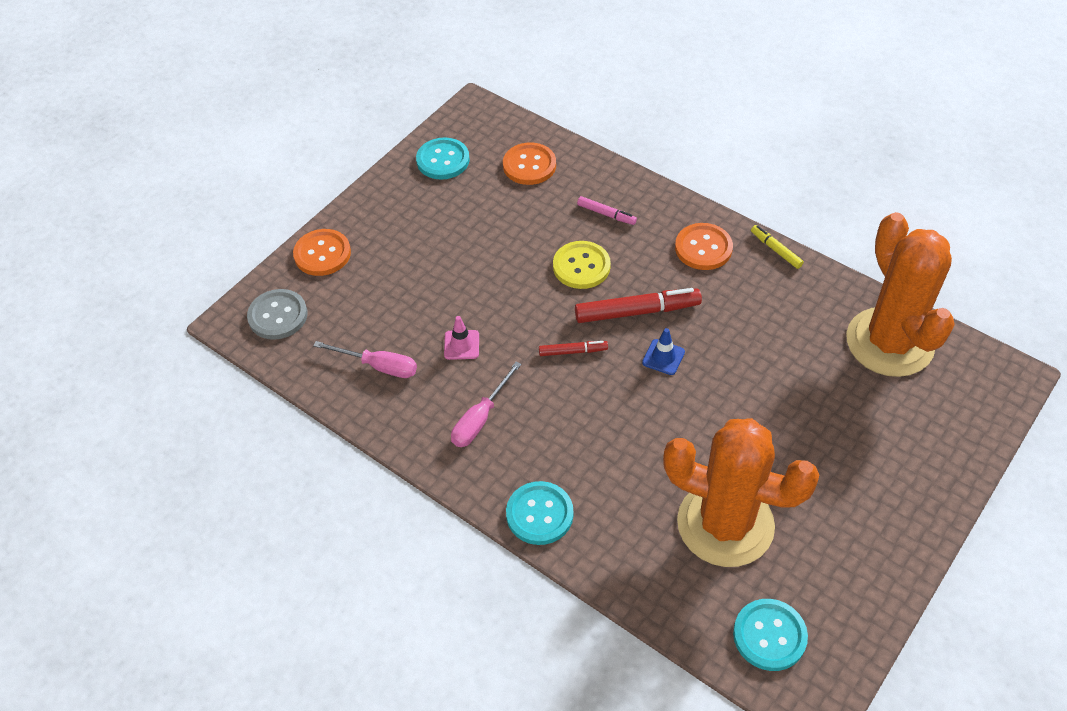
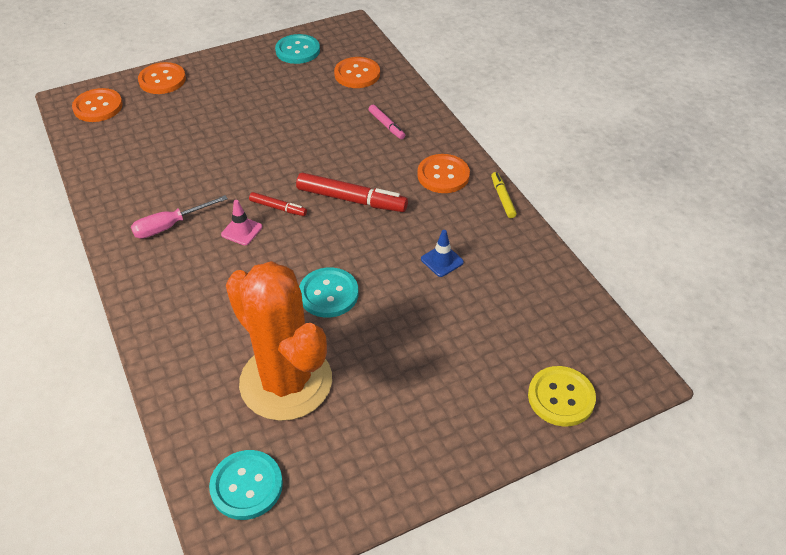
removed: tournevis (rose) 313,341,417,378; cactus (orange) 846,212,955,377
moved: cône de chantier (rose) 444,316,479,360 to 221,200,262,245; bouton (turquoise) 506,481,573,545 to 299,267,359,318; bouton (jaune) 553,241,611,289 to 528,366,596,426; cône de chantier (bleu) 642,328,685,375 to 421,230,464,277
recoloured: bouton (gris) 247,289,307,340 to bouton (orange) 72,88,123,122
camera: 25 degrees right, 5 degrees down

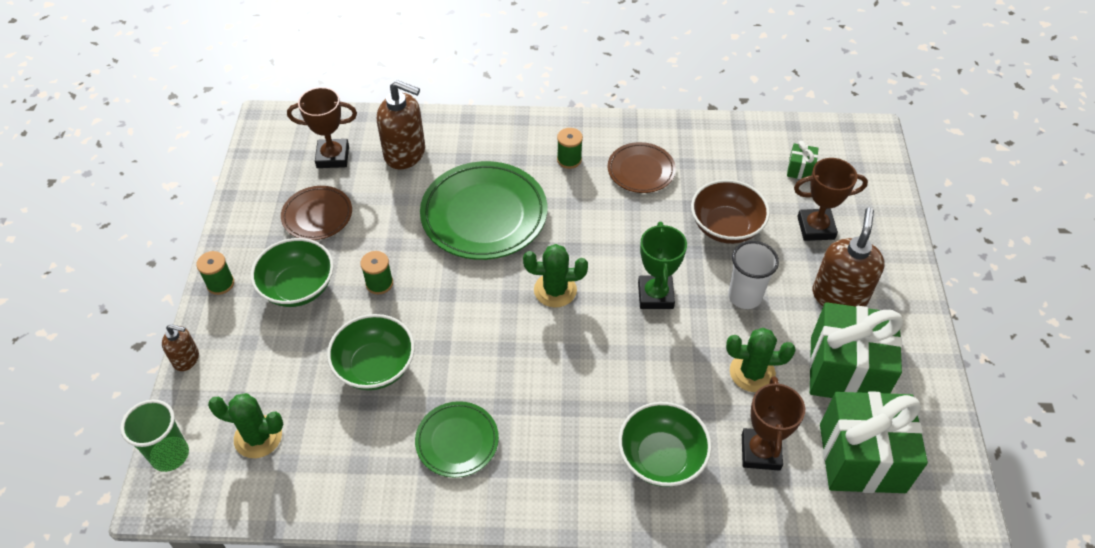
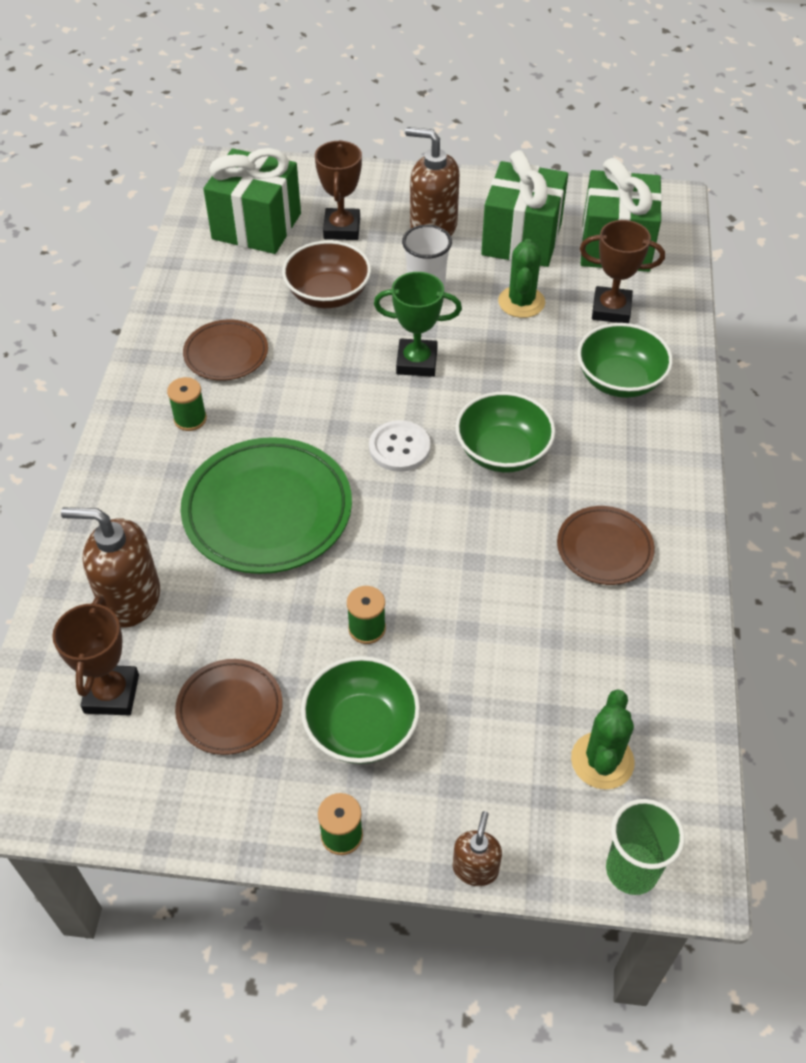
moved: bol (vert) 327,314,415,390 to 455,392,555,472
replaced: cactus (vert) 523,244,588,308 to bouton (blanc) 369,420,431,472
recoloured: assiette (vert) 415,401,499,478 to assiette (marron) 557,506,655,585
turned: distributeur de savon (marron) 377,80,425,169 = 61,507,160,628 105 degrees counterclockwise
resized: cadeau (vert) 787,141,819,179 = 203,148,301,254 x2.42
camera: 85 degrees left, 0 degrees up

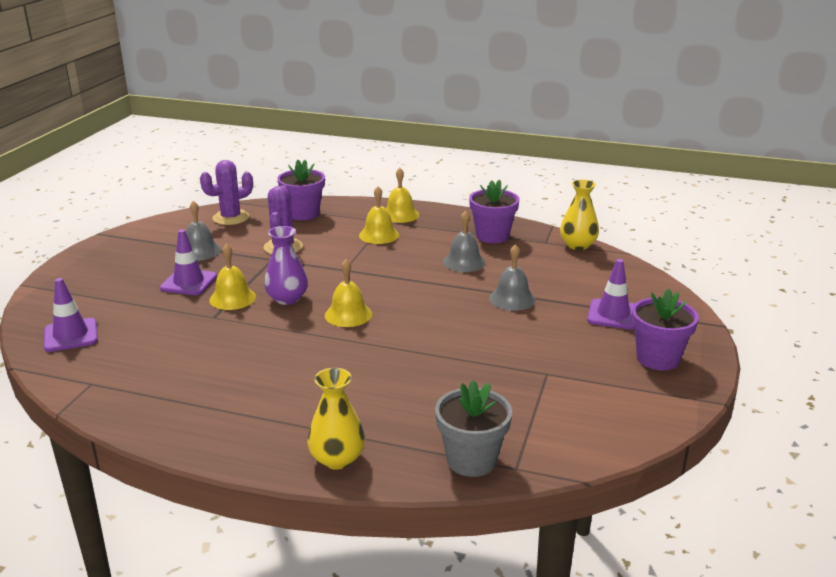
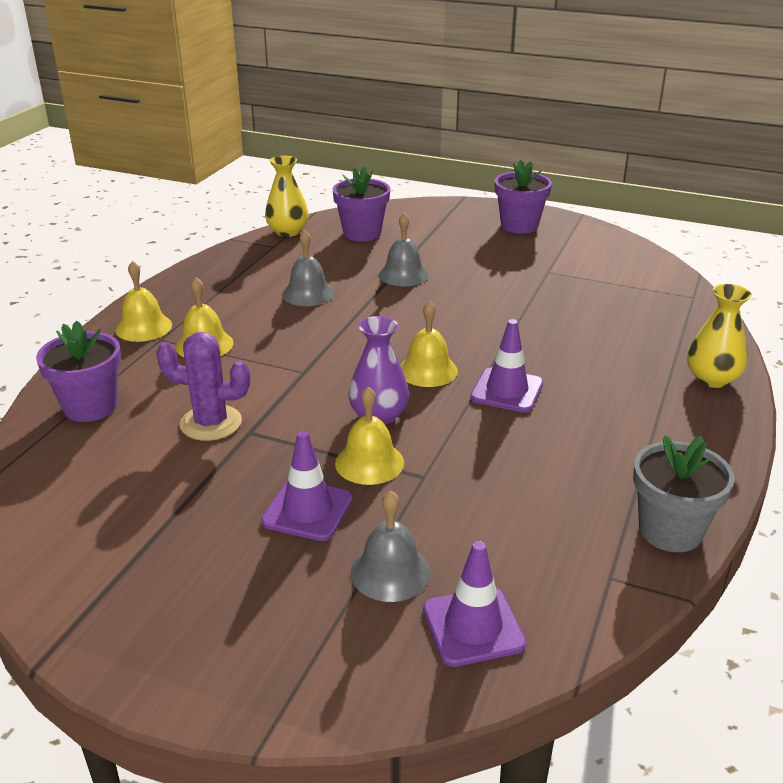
removed: cactus (violet) 200,160,253,225
moved: cloche (gris) 186,201,221,261 to 351,490,431,602; pot de fleurs (gris) 435,380,512,477 to 633,435,735,552; pot de fleurs (violet) 469,180,519,243 to 333,167,390,241; cône de chantier (violet) 587,259,635,330 to 470,319,543,413
camera: 85 degrees left, 5 degrees up

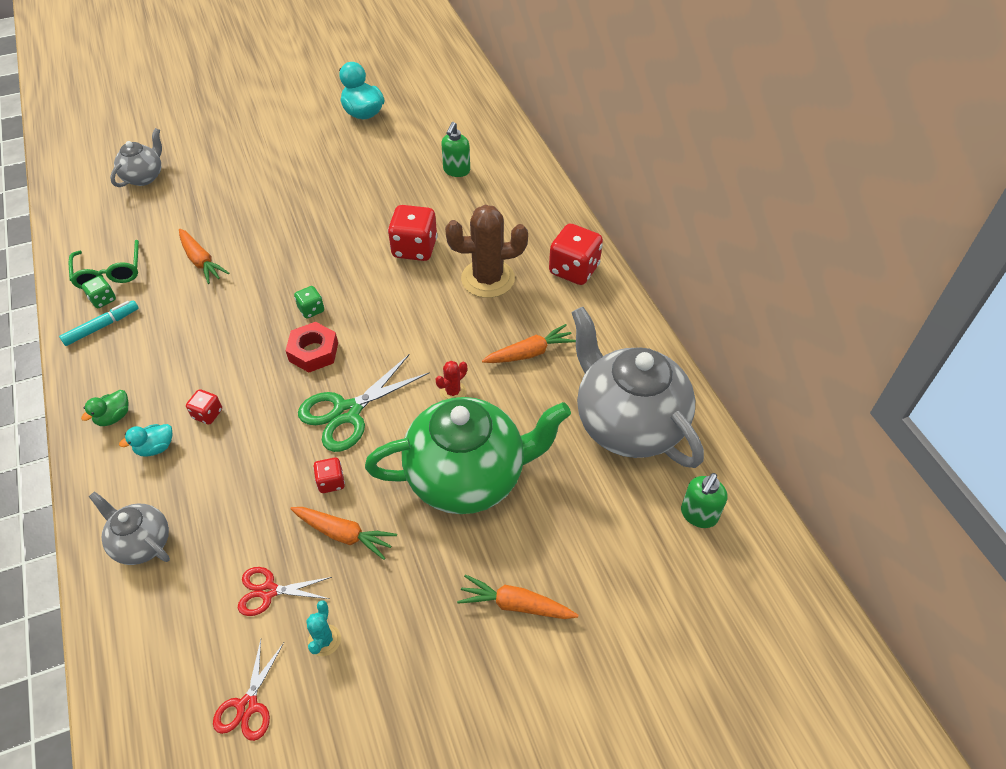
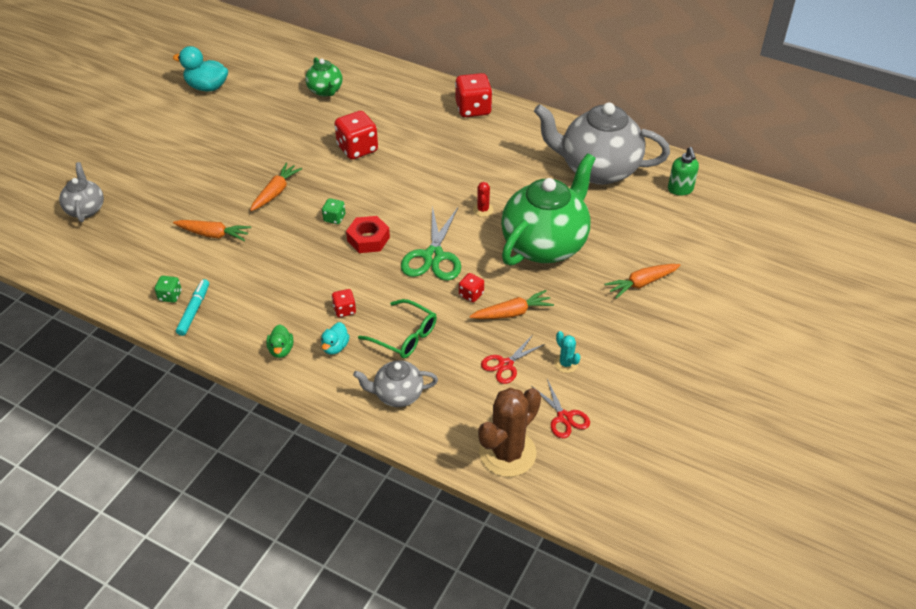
moved: lunettes (vert) 69,240,139,289 to 358,299,437,358; cactus (marron) 445,205,528,298 to 478,388,541,477; carotte (orange) 482,324,576,363 to 250,163,302,211
replaced: distributeur de savon (vert) 441,122,470,177 to théière (vert) 305,57,342,96
camera: 40 degrees left, 5 degrees down

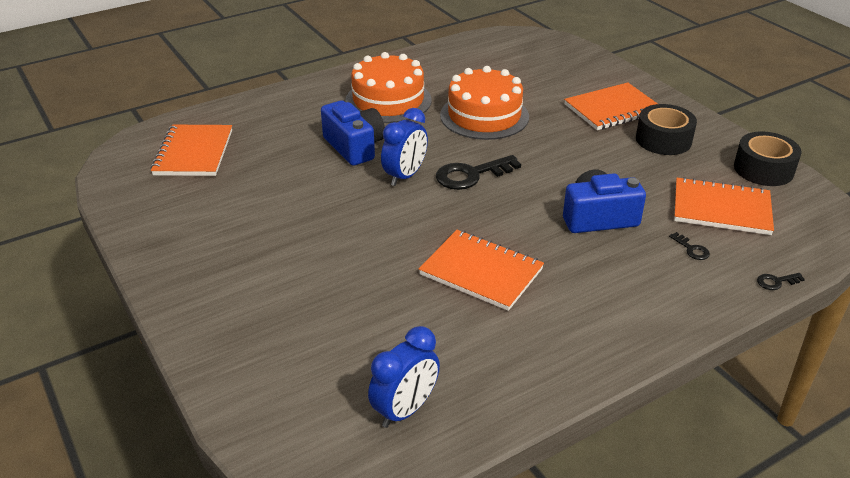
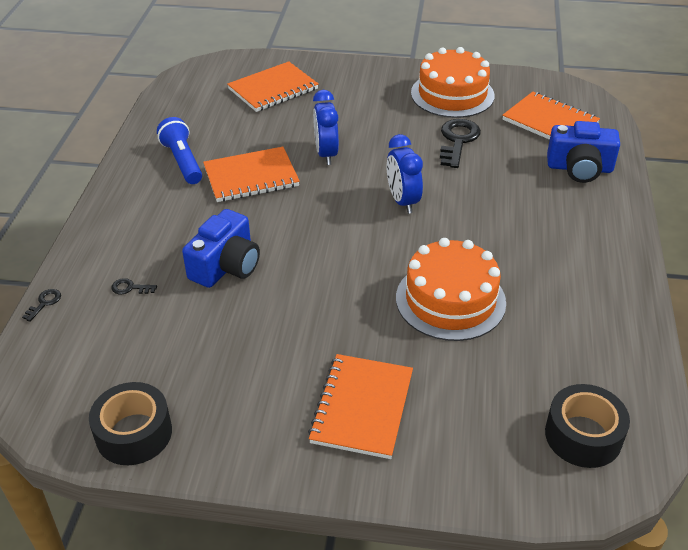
added: lampe de poche (bleu) 157,117,202,184
moved: appareil photo (bleu) 321,100,385,166 to 547,121,620,183; gâteau (orange) 345,52,432,123 to 411,47,495,118; réveil (bleu) 368,326,440,428 to 313,90,339,165; clé (noir) 436,155,521,190 to 440,119,481,168; ruban adhésif (noir) 636,104,697,155 to 545,384,630,468; carnet (orange) 674,177,774,235 to 227,61,319,112
camera: 130 degrees right, 5 degrees up

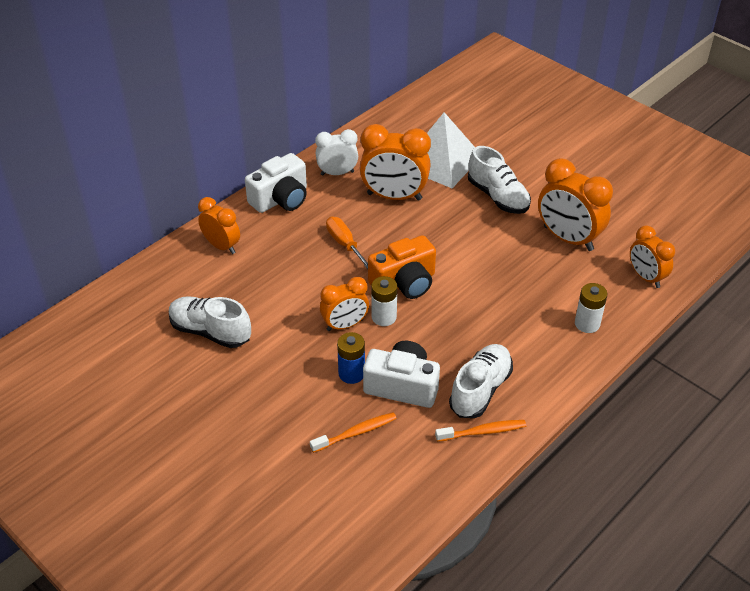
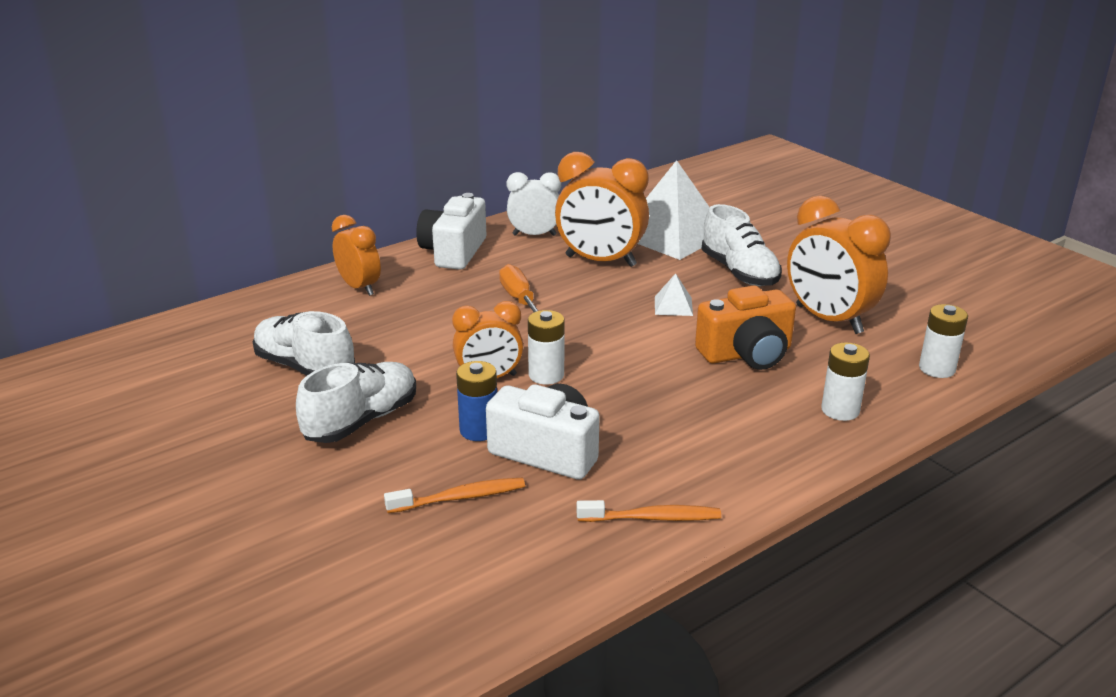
added: pyramide (blanc) 655,273,693,316
moved: appareil photo (orange) 368,235,436,299 to 695,285,796,370; chaussure (blanc) 449,344,513,418 to 296,362,416,443
replaced: réveil (orange) 630,225,675,288 to pile (blanc) 919,304,968,378
turned: appareil photo (blanc) 245,153,307,213 = 416,193,486,270 135 degrees clockwise
camera: 10 degrees right, 15 degrees down

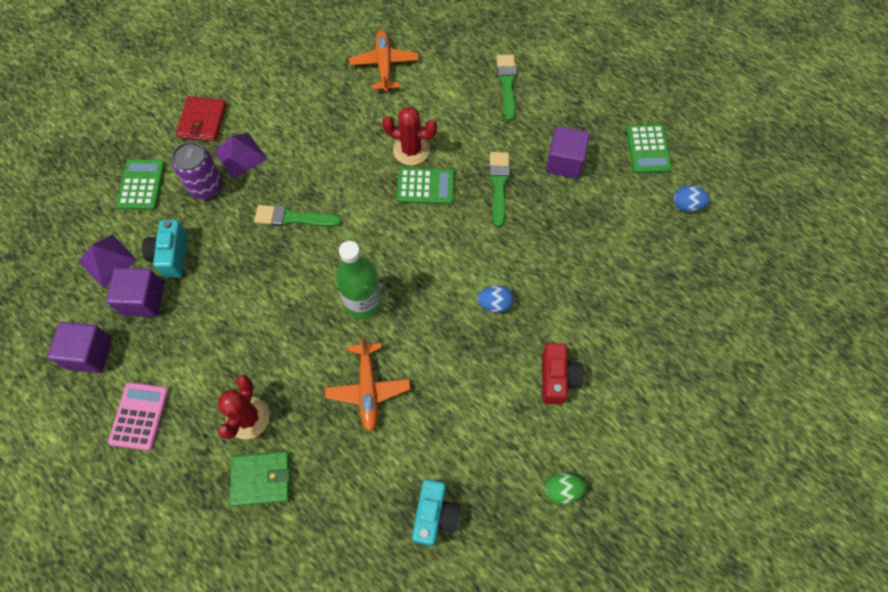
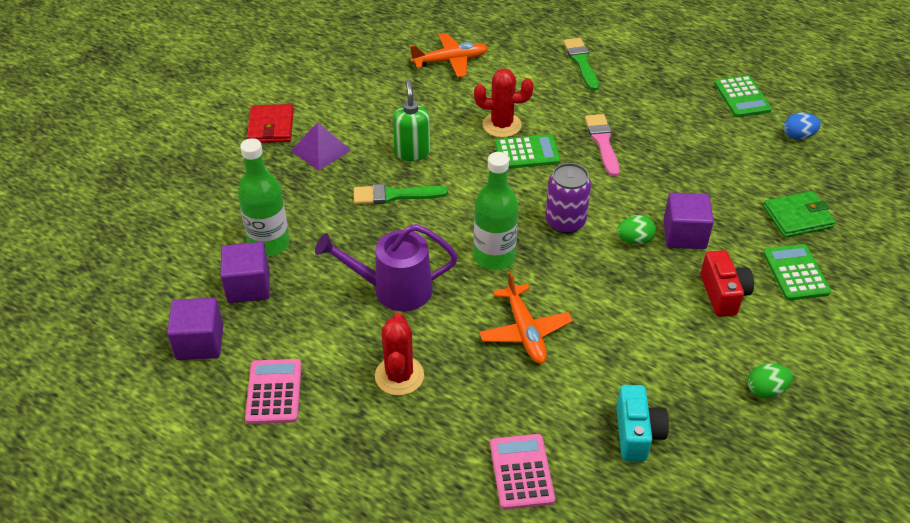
removed: pyramide (violet) 78,235,138,288
added: arrosoir (violet) 315,224,458,311; distributeur de savon (vert) 393,80,430,161; calculatrice (rose) 490,434,555,510
moved: calculatrice (vert) 116,159,165,210 to 763,244,831,301; canette (violet) 172,142,223,199 to 545,163,591,234; portefeuille (vert) 230,451,290,507 to 763,191,836,238; cube (violet) 546,126,590,179 to 663,193,714,249
replaced: appareil photo (turquoise) 142,220,187,278 to bouteille (vert) 238,138,290,256
recoloured: œuf (bleu) 477,285,514,313 to œuf (vert) 617,215,656,245; pinceau (vert) 489,152,510,227 to pinceau (rose) 585,114,620,177
turned: avion (orange) 349,30,419,92 = 410,33,488,77 90 degrees clockwise
camera: 10 degrees left, 20 degrees down

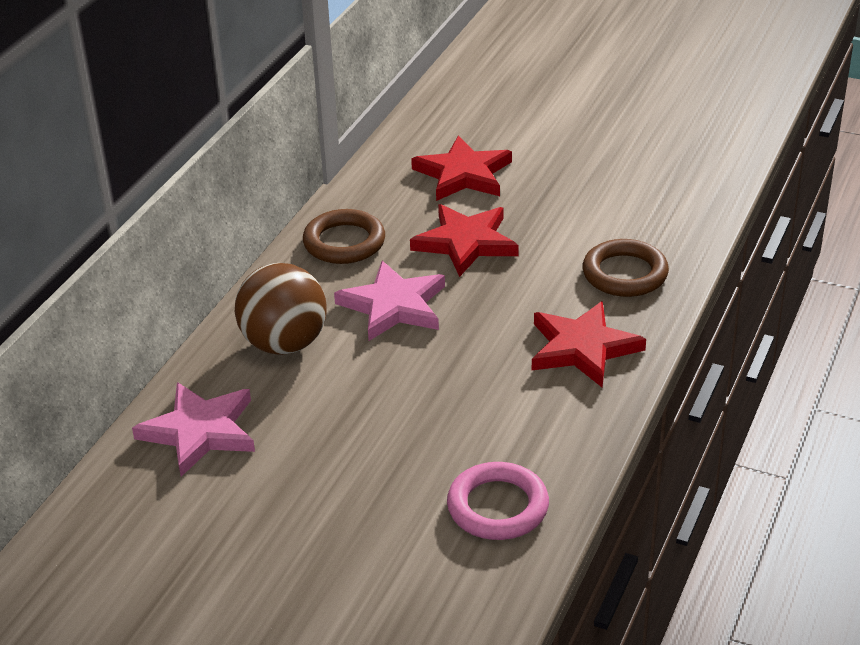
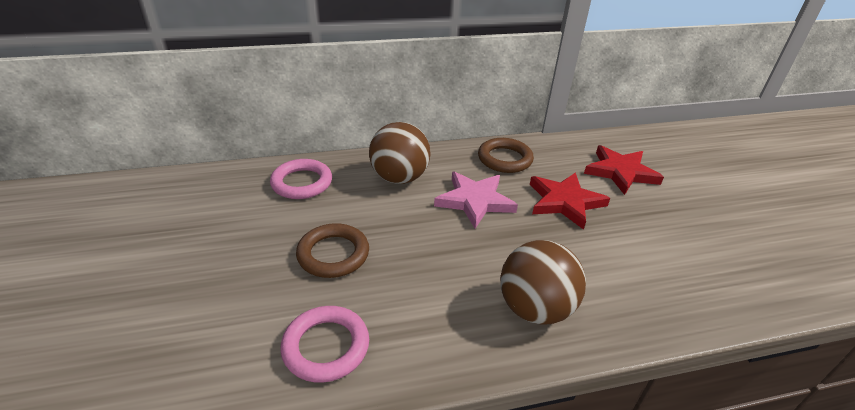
moved: anneau (marron) 583,239,669,297 to 296,223,369,278
replaced: étoile (rose) 132,382,255,477 to anneau (rose) 270,159,332,199; étoile (rouge) 532,301,646,387 to balle (marron) 500,240,586,325
camera: 50 degrees right, 0 degrees up

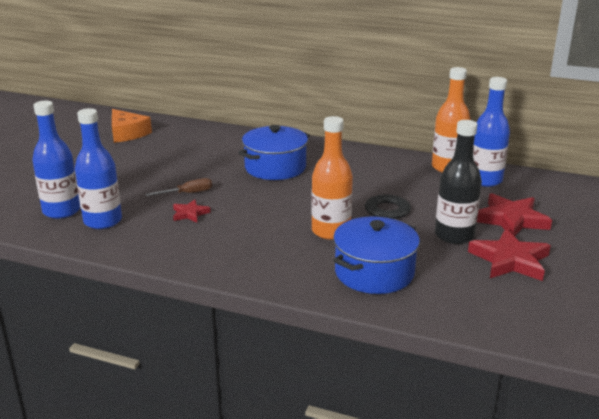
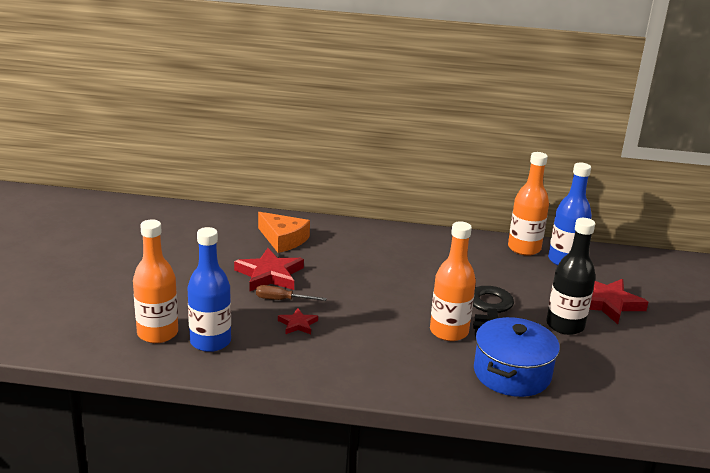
removed: marmite (bleu) 238,125,310,180
moved: fromage (orange) 112,109,152,143 to 258,212,310,253; étoile (rouge) 468,229,551,281 to 234,248,304,291
recoloured: bouteille (bleu) 32,101,80,219 to bouteille (orange) 133,219,178,343
turned: tournevis (marron) 146,178,212,196 = 256,285,327,301 135 degrees counterclockwise
camera: 15 degrees left, 0 degrees up

